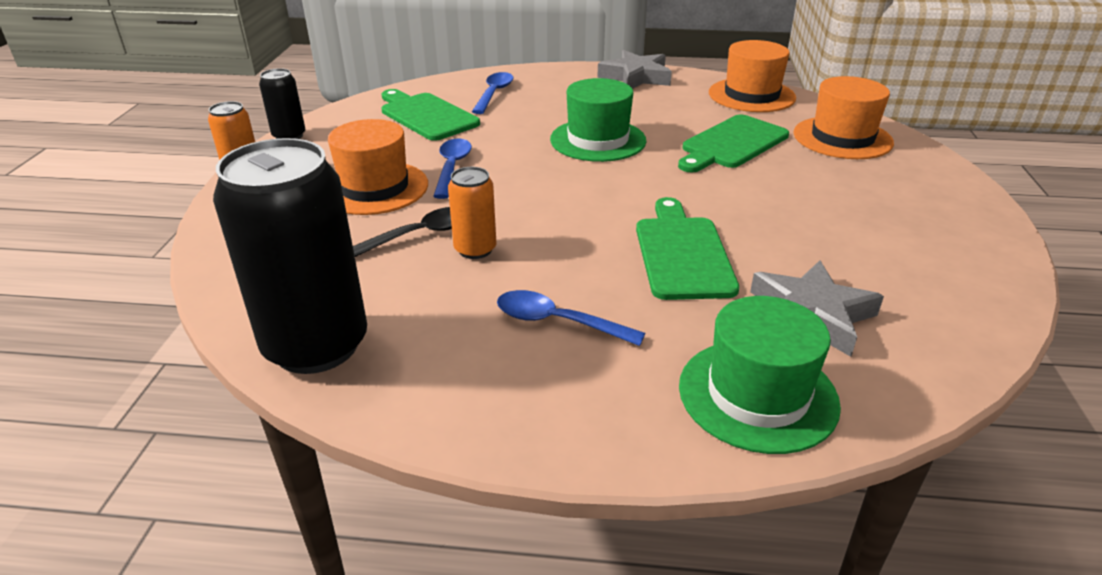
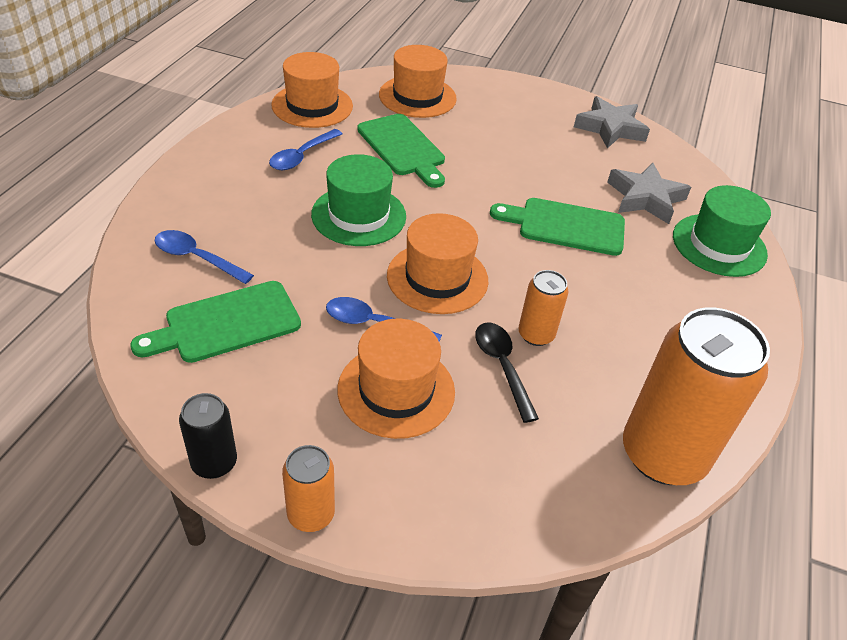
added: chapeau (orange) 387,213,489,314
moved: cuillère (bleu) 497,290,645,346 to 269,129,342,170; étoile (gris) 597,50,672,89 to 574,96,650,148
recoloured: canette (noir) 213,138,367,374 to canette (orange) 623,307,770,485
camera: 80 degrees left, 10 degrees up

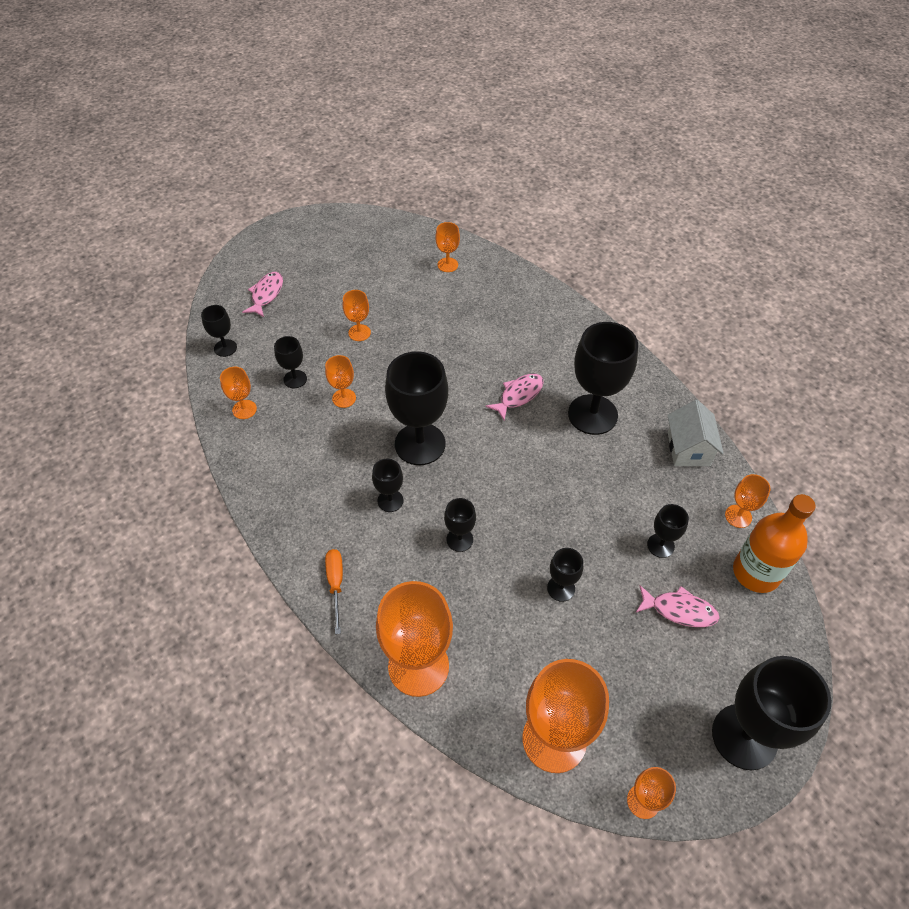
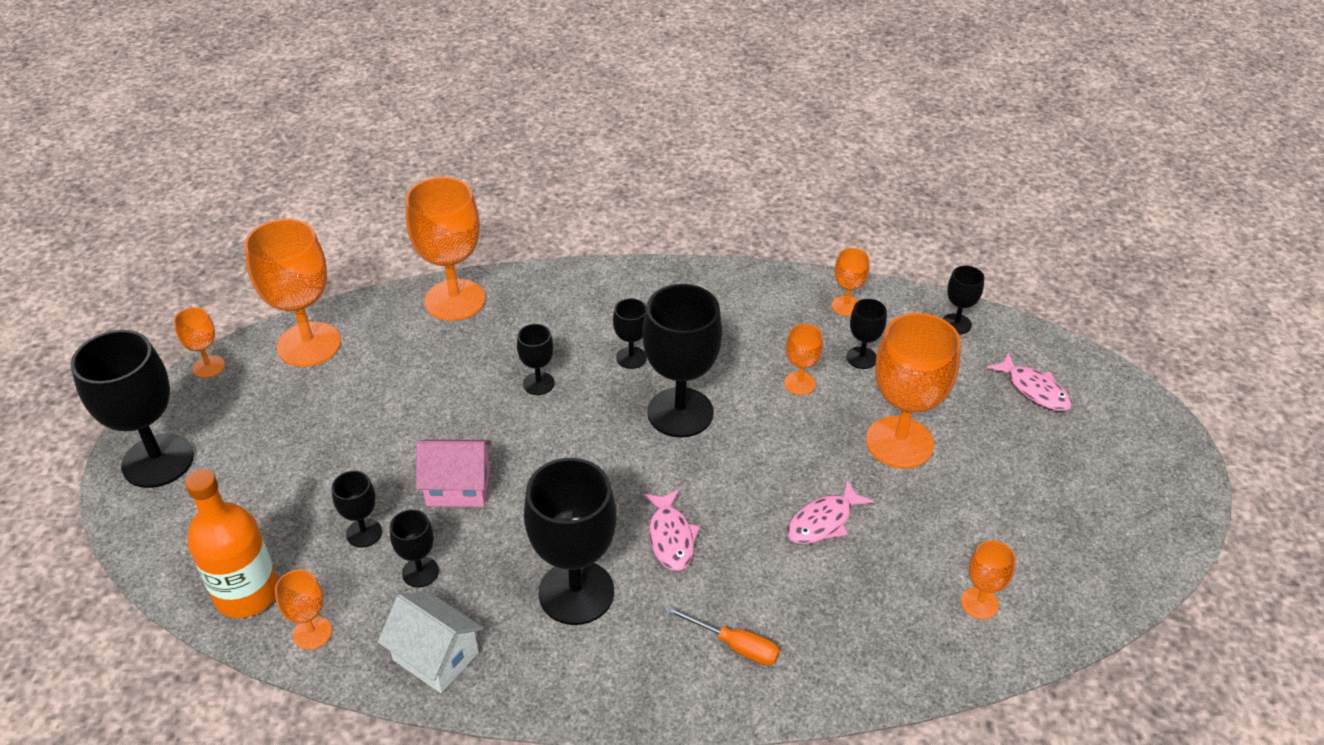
added: maison (rose) 416,439,492,507
moved: tournevis (orange) 325,549,343,634 to 665,606,780,666; verre à pied (noir) 547,548,583,602 to 390,509,439,588; poisson (rose) 636,585,720,627 to 787,480,874,544
resized: verre à pied (orange) 343,290,371,341 = 866,313,961,469 x2.05
camera: 125 degrees right, 10 degrees down

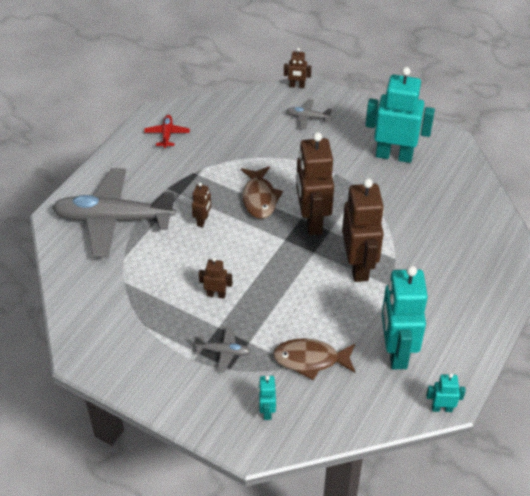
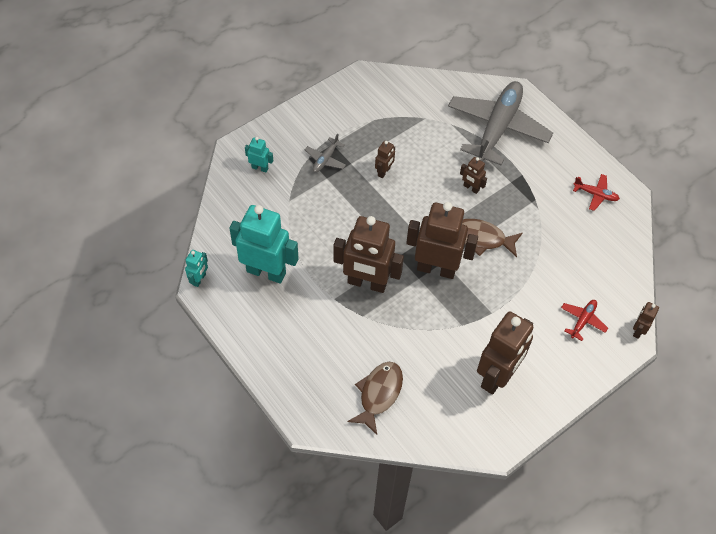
moved: poisson (marron) 273,338,356,380 to 347,362,403,435
recoloured: avion (gris) 286,99,332,130 to avion (rouge) 561,300,608,341; robot (turquoise) 365,67,435,163 to robot (marron) 477,311,534,395
camera: 110 degrees right, 10 degrees up

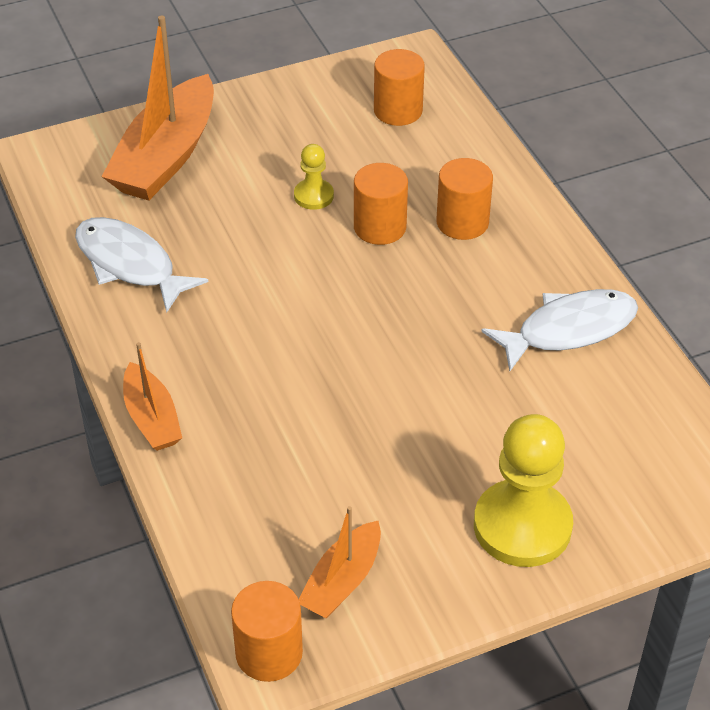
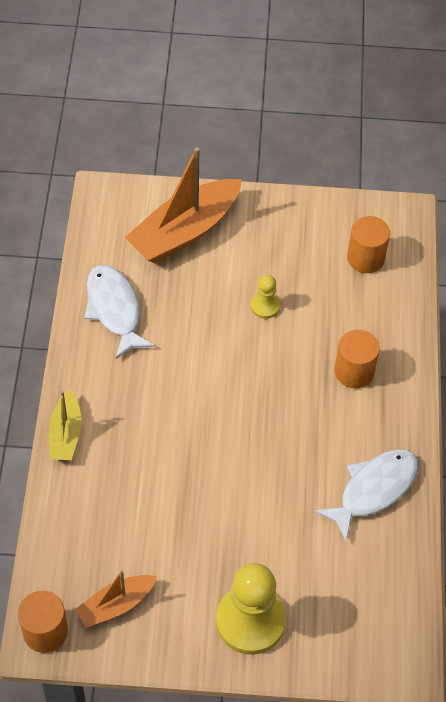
removed: cylindre (orange) 354,163,408,245
recoloured: bateau (orange) 123,342,182,451 to bateau (jaune) 49,389,81,460
turned: poisson (blanc) 481,289,638,371 = 314,449,418,541 45 degrees counterclockwise
camera: 25 degrees right, 10 degrees up

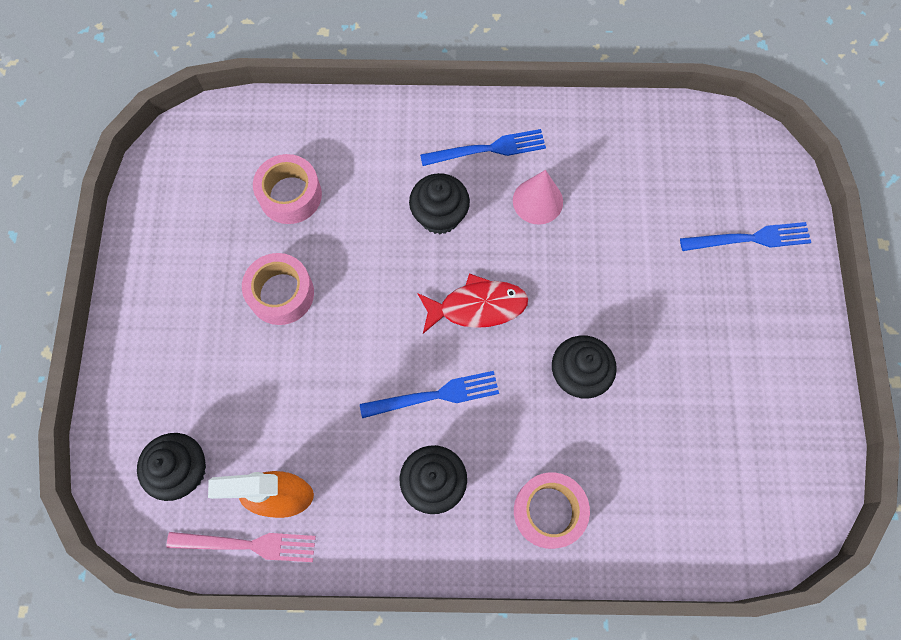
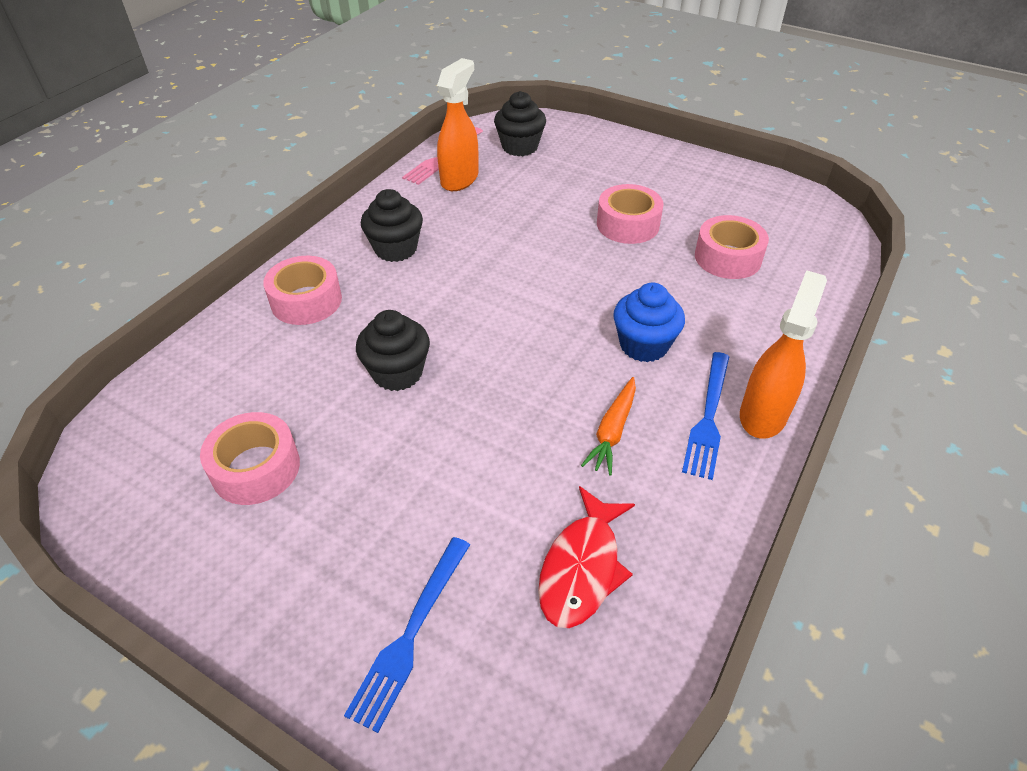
removed: fourchette (bleu) 360,371,499,418
added: ruban adhésif (rose) 200,412,300,505; vaporisateur (orange) 740,270,827,439
moved: poisson (rouge) 417,273,528,334 to 538,486,635,628
replaced: cône (rose) 513,170,563,225 to carotte (orange) 581,377,636,475
recoloured: muffin (noir) 409,173,470,234 to muffin (bleu) 613,283,685,362
camera: 120 degrees right, 25 degrees down

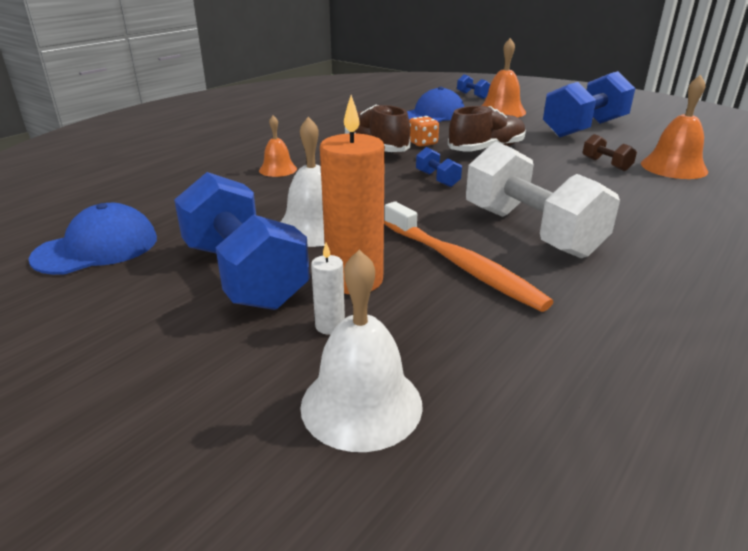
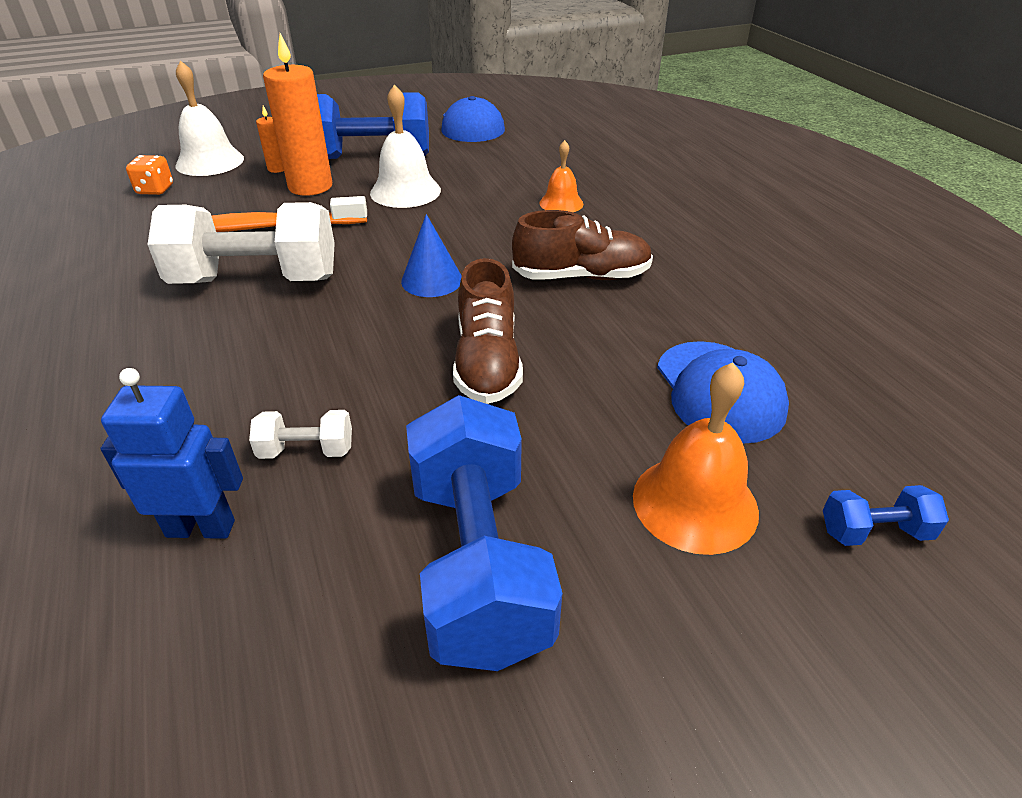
moved: dé (orange) 409,116,439,147 to 126,155,173,195
replaced: haltère (bleu) 416,147,462,187 to cône (bleu) 401,214,462,297; cloche (orange) 641,75,708,179 to robot (bleu) 100,368,243,539
recoloured: bougie (blanc) 311,242,345,335 to bougie (orange) 256,106,284,173; haltère (marron) 583,134,637,171 to haltère (blanc) 249,410,352,459
camera: 120 degrees right, 10 degrees up

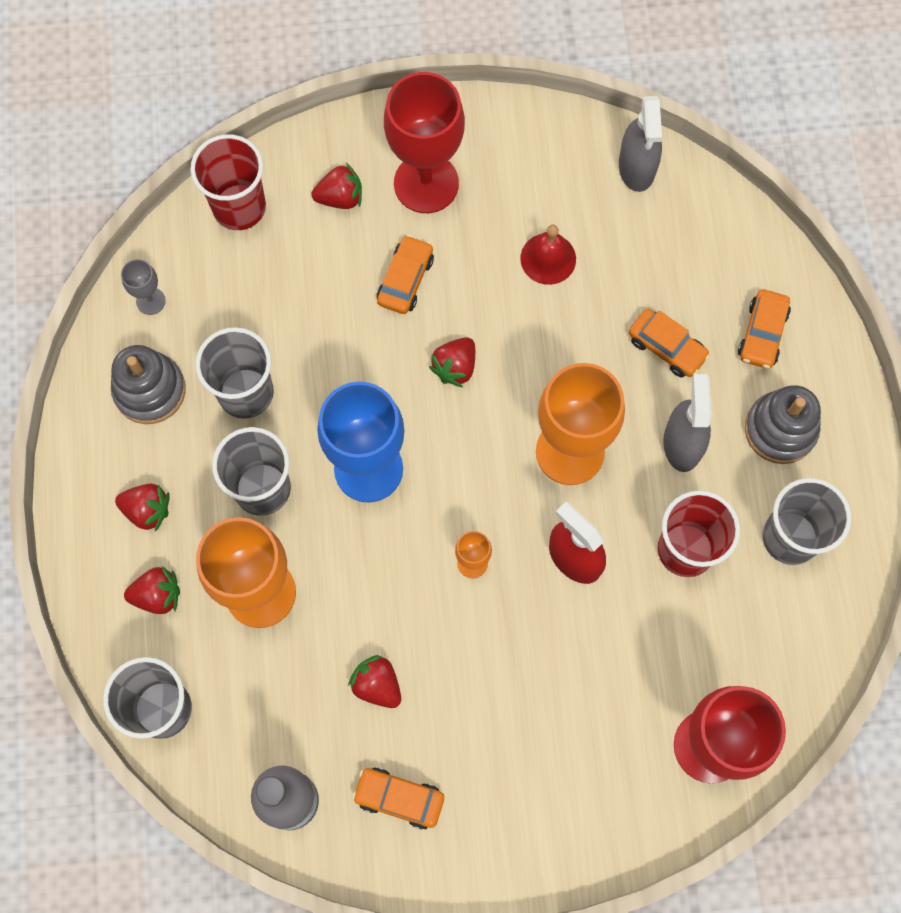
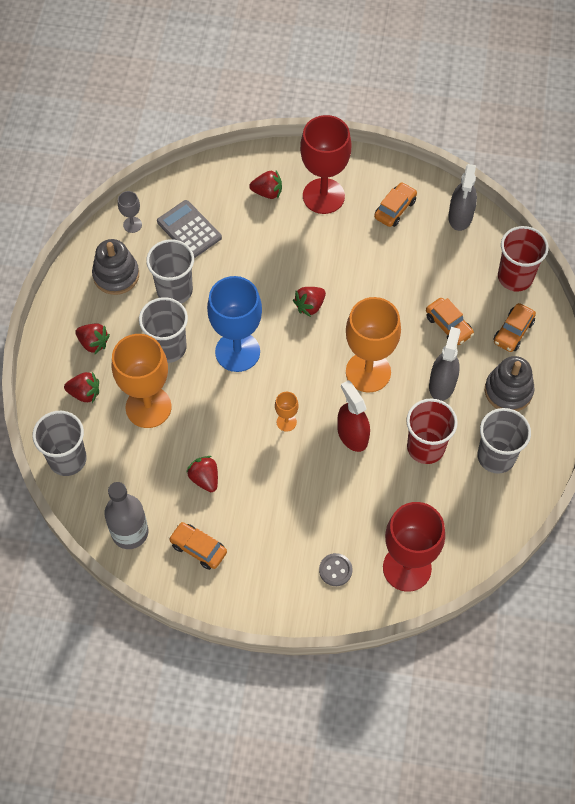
removed: cloche (rouge) 520,224,576,285
added: calculatrice (gris) 157,200,222,258; bouton (gris) 319,553,352,586
moved: gobelet (rouge) 191,134,266,230 to 498,226,549,292; voiture (orange) 377,235,434,314 to 374,182,417,227
camera: 15 degrees right, 10 degrees down

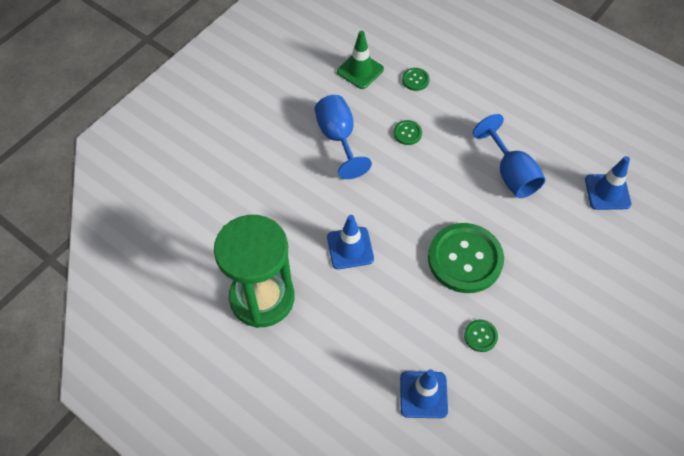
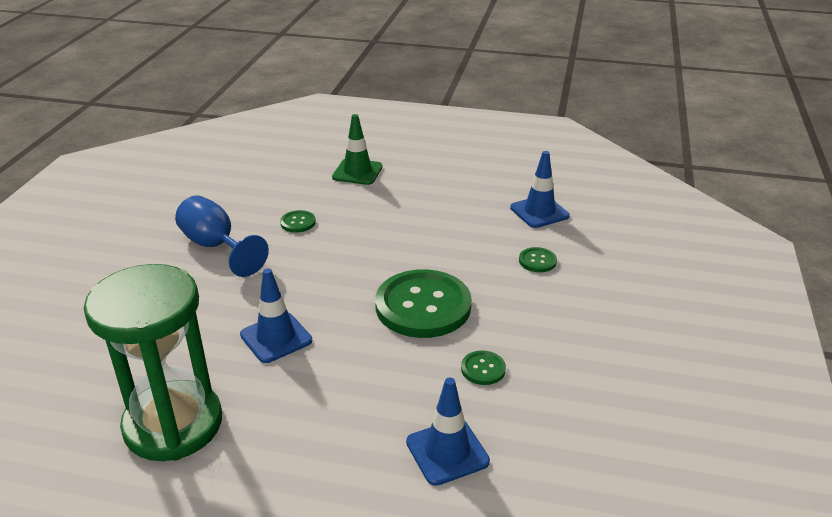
removed: verre à pied (bleu) 473,114,546,198
moved: cône de chantier (vert) 337,31,384,89 to 332,114,383,185; bouton (vert) 402,68,430,91 to 519,247,557,272
camera: 25 degrees left, 25 degrees down

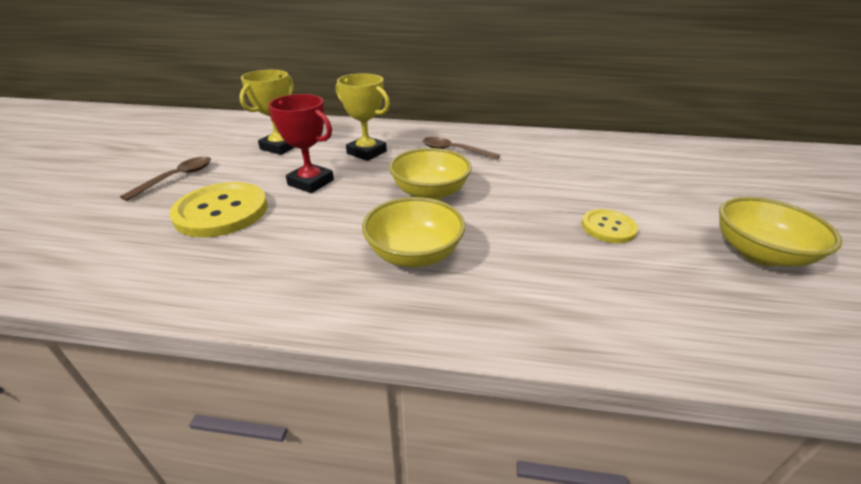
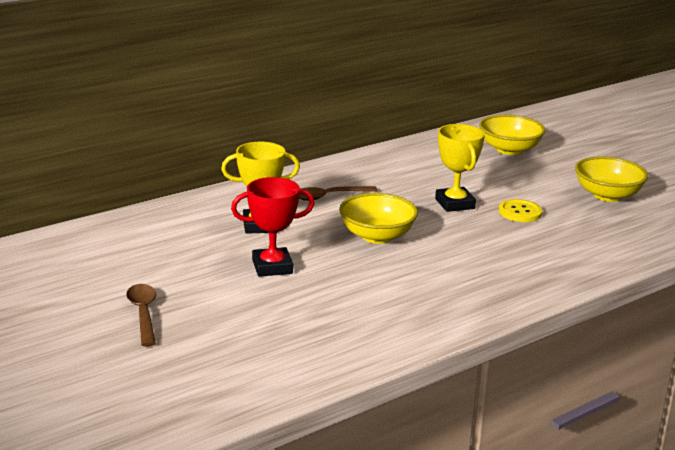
removed: bouton (jaune) 169,182,268,237
moved: trophée (jaune) 239,70,295,155 to 435,124,485,212; bol (jaune) 362,197,465,267 to 479,115,545,155
camera: 45 degrees left, 10 degrees down

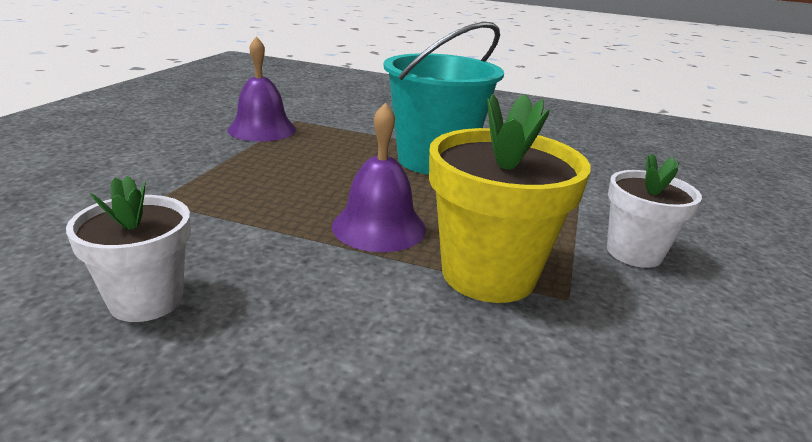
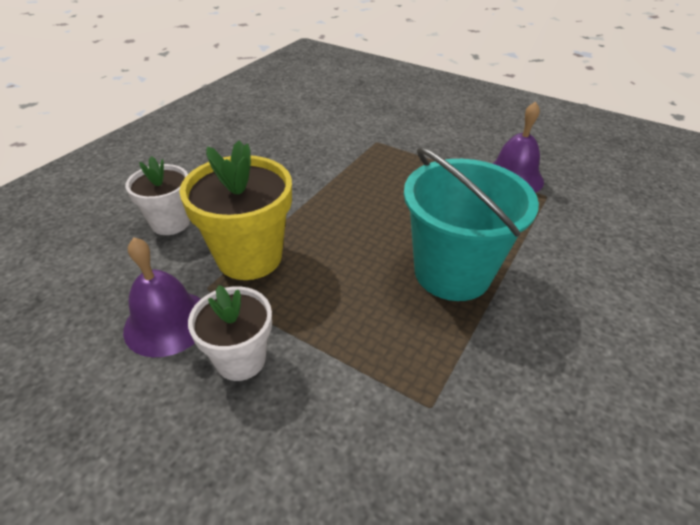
moved: pot de fleurs (blanc) 66,176,191,322 to 125,156,190,235; cloche (violet) 332,103,426,252 to 123,237,200,357
camera: 105 degrees right, 15 degrees up

